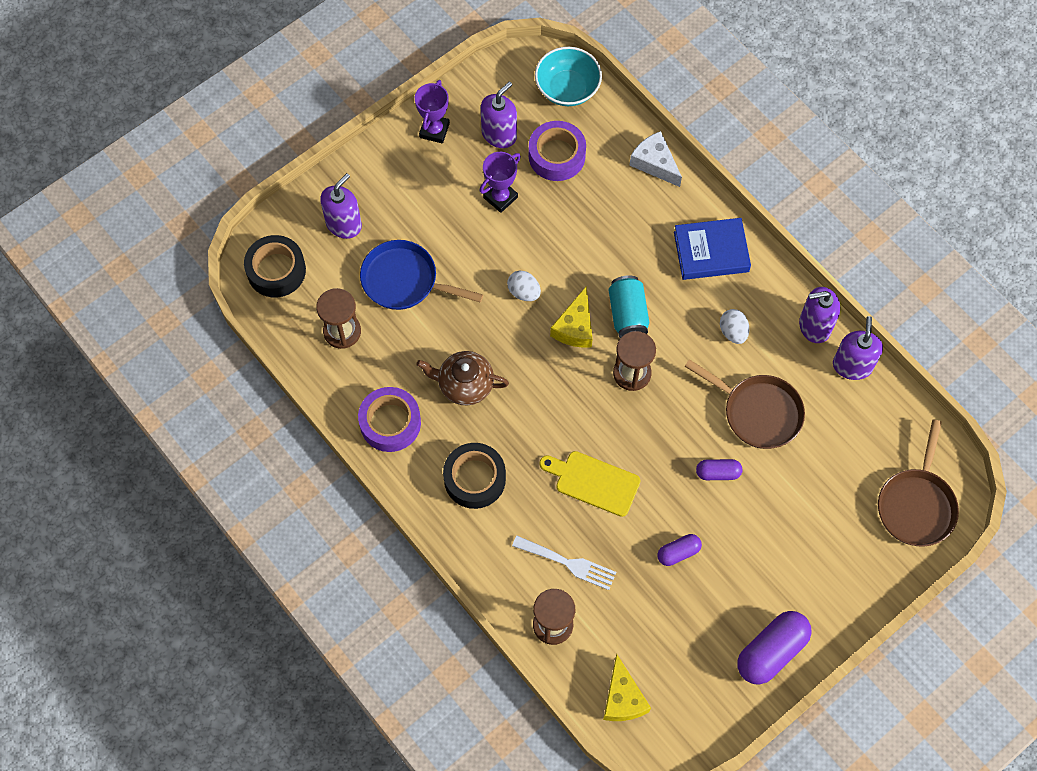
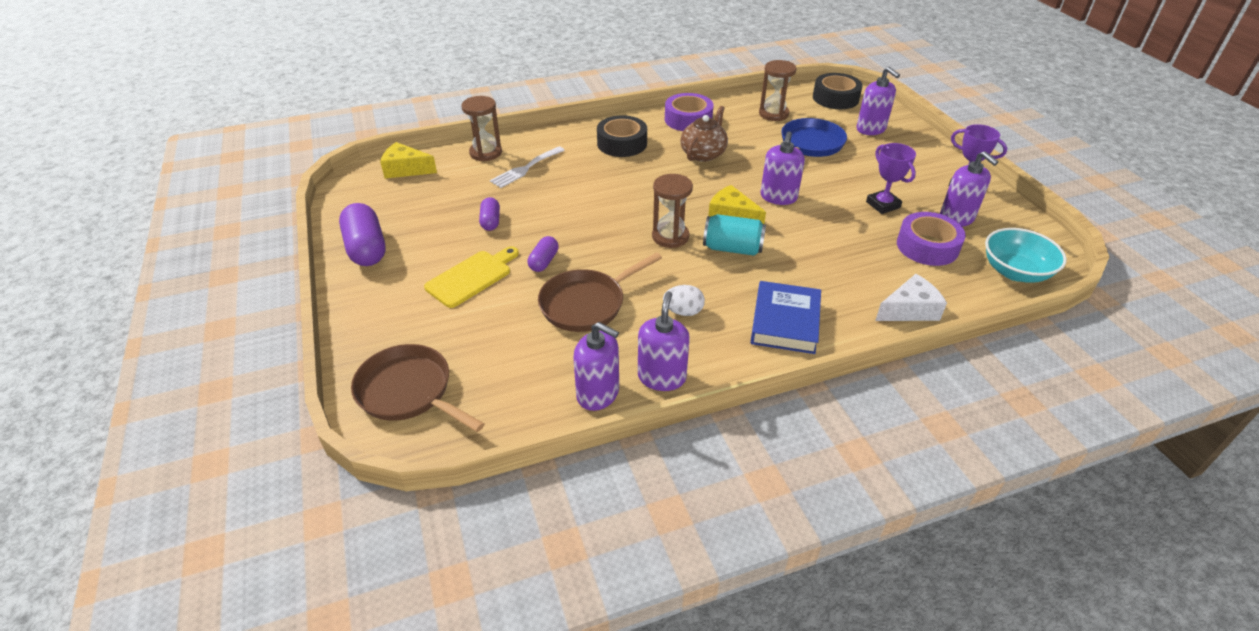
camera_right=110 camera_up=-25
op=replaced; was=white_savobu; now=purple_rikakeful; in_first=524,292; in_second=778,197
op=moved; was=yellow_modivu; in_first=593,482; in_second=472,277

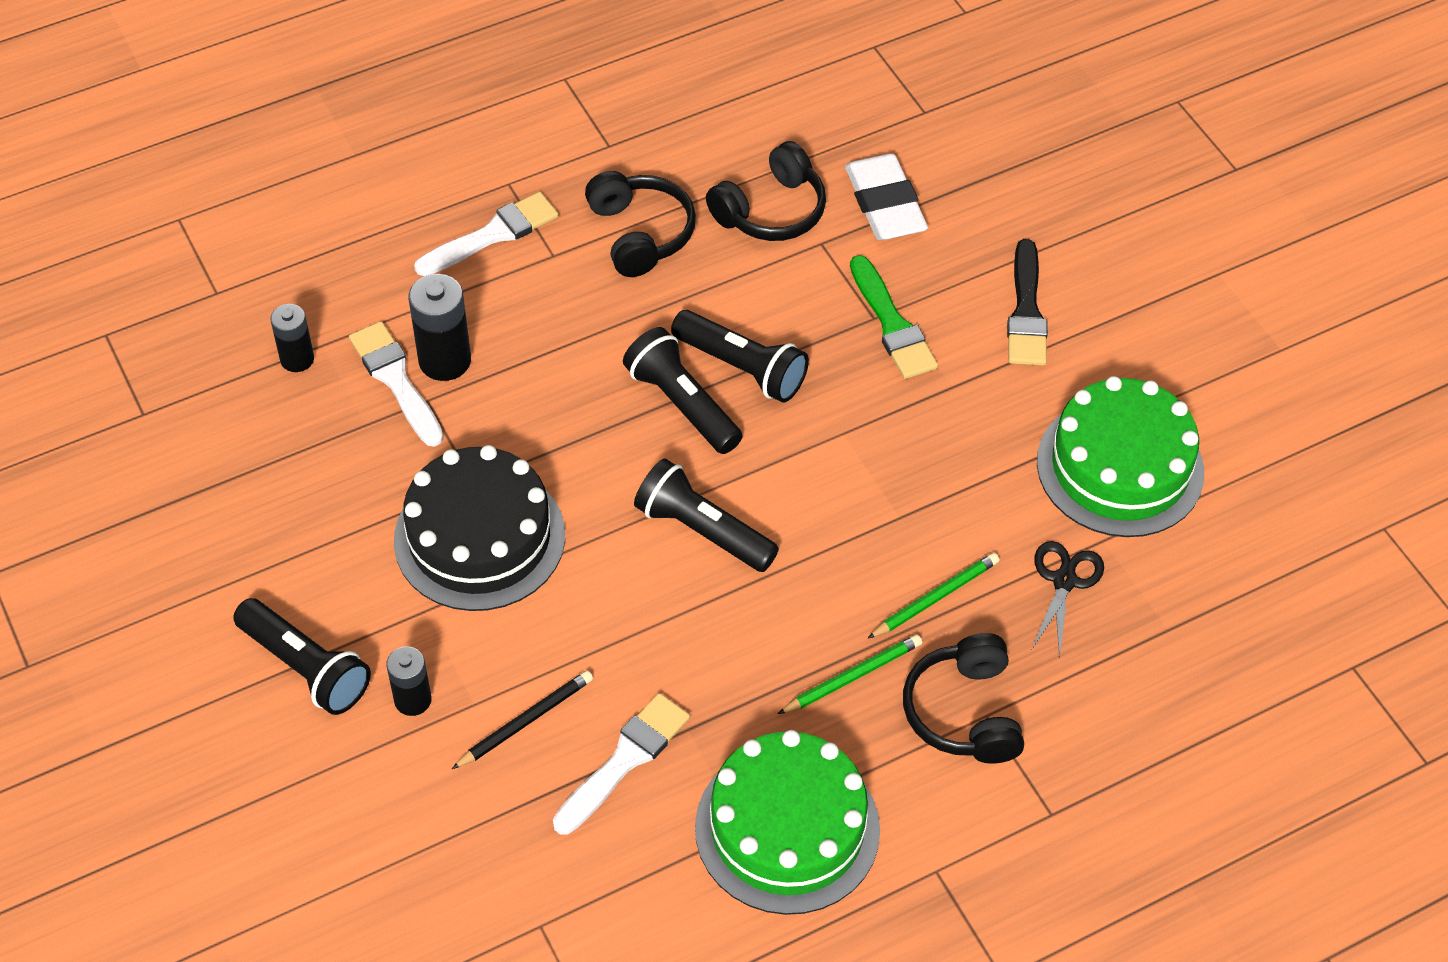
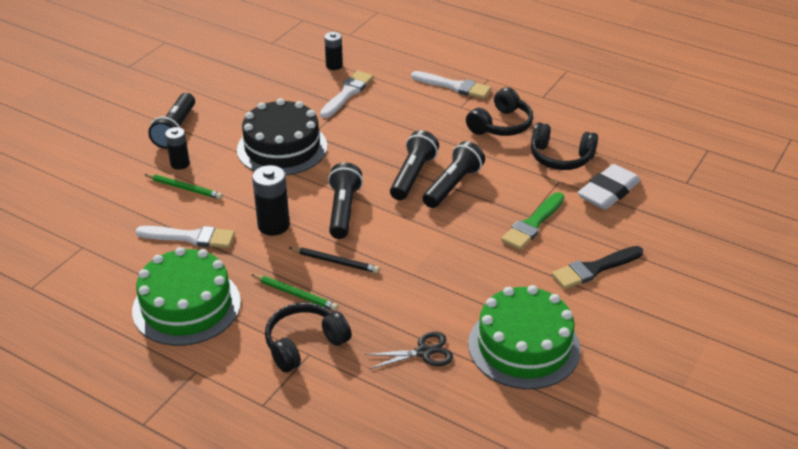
camera_right=60 camera_up=-15
op=moved; was=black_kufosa; in_first=445,360; in_second=273,225
op=turned; was=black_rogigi; in_first=741,368; in_second=453,185; clockwise=-150
op=moved; was=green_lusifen; in_first=935,598; in_second=184,188
op=moved; was=black_lusifen; in_first=525,721; in_second=335,262

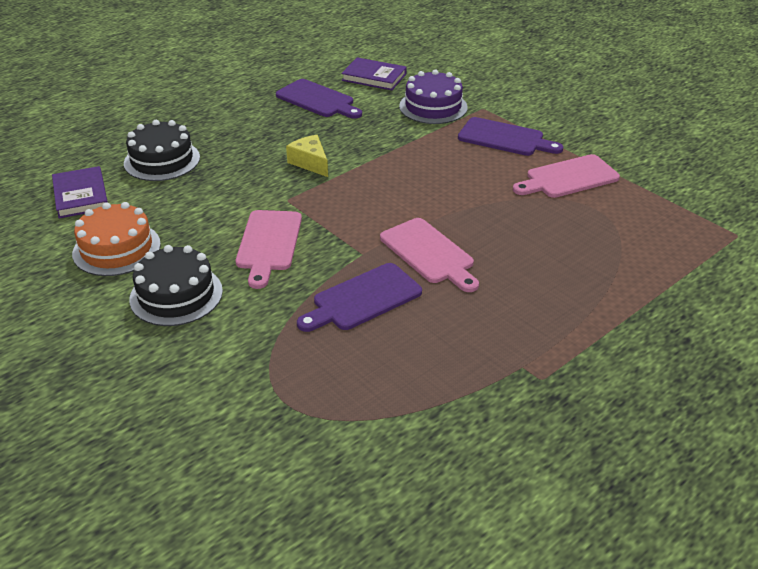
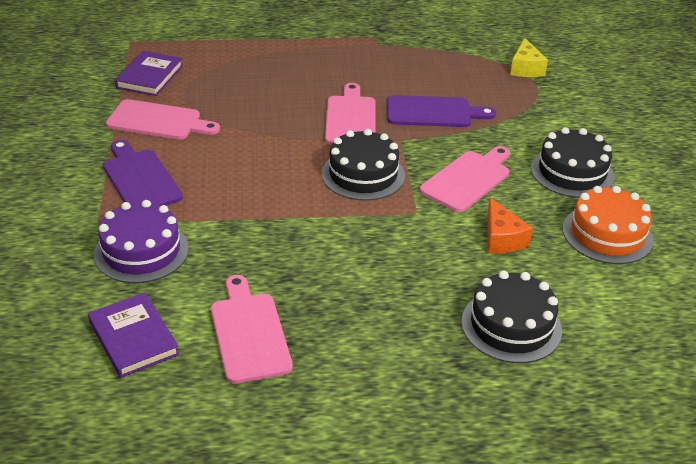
camera_right=-145 camera_up=0
op=recoloured; was=purple_modivu; now=pink_modivu; in_first=317,100; in_second=249,333
op=moved; was=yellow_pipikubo; in_first=310,163; in_second=525,68
op=moved; was=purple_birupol; in_first=81,195; in_second=150,77
op=added; now=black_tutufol; in_second=363,174
op=added; now=orange_pipikubo; in_second=502,238

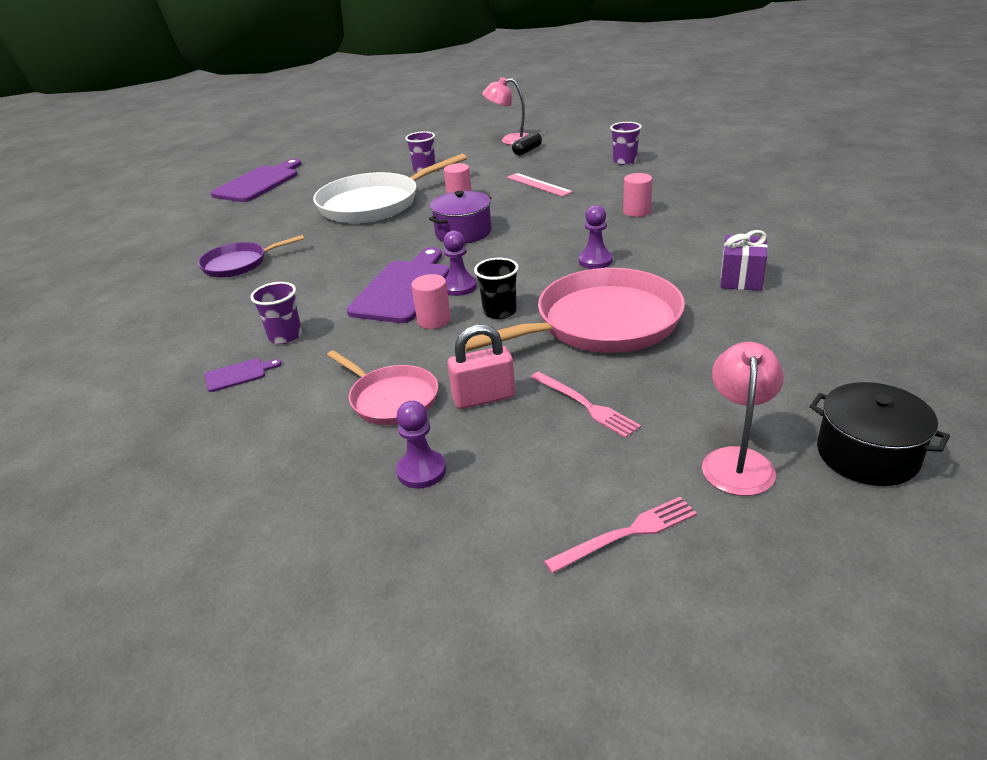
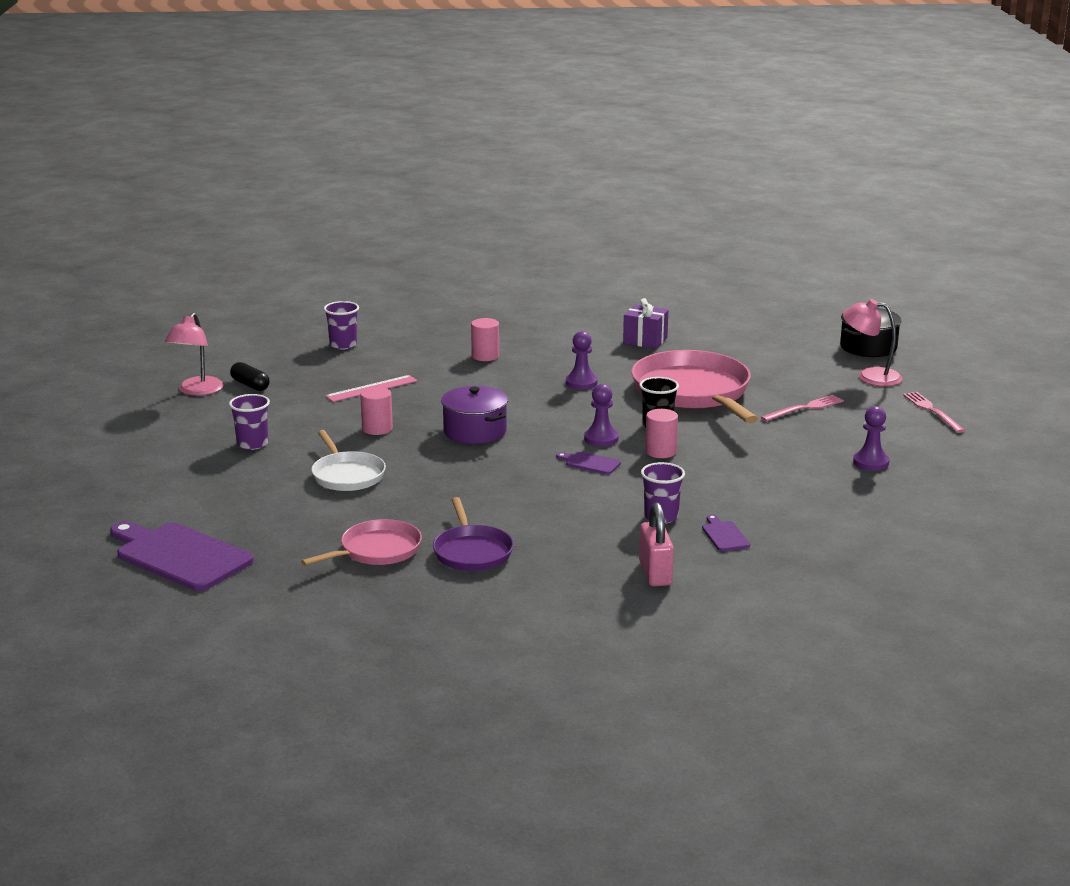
camera_right=-85 camera_up=-10
op=resized; was=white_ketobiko; in_first=374,204; in_second=347,475; ratio=0.56
op=resized; was=purple_modivu; in_first=403,289; in_second=590,463; ratio=0.44
op=moved; was=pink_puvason; in_first=483,397; in_second=655,573
op=moved; was=pink_ketobiko; in_first=391,399; in_second=377,550

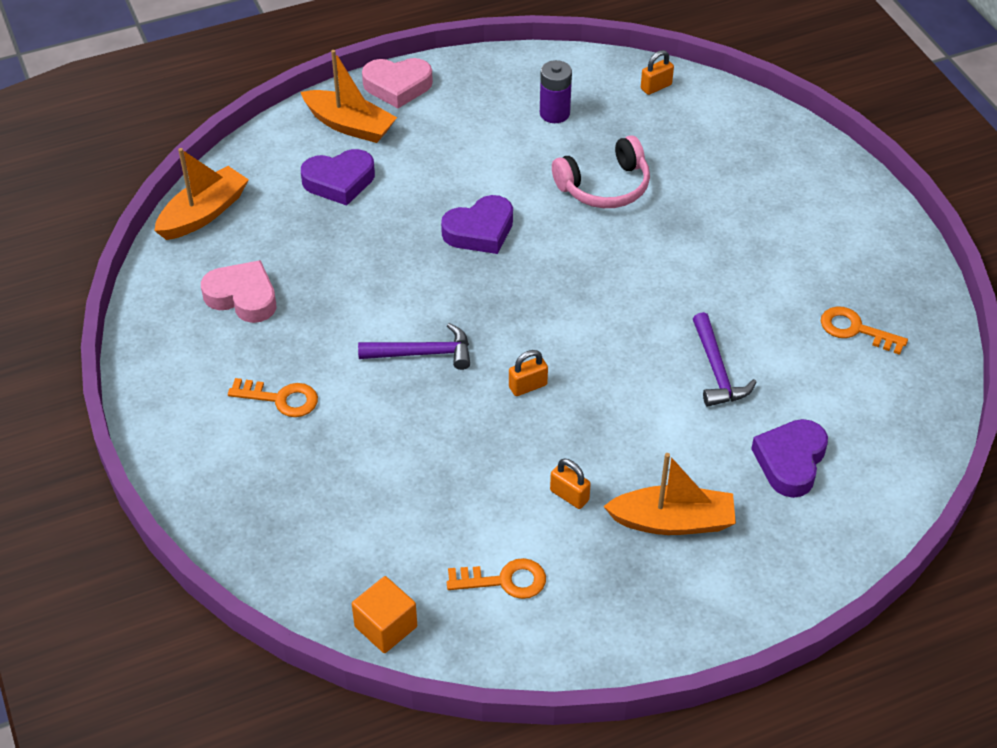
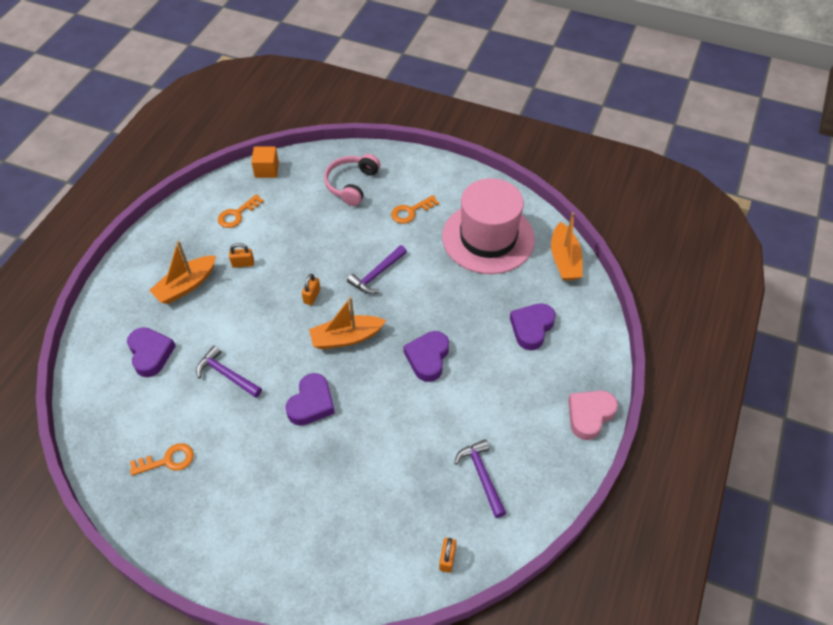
camera_right=135 camera_up=5
op=moved; was=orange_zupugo; in_first=349,125; in_second=346,338
op=replaced; was=purple_kufosa; now=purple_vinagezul; in_first=554,113; in_second=482,476
op=moved; was=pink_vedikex; in_first=604,186; in_second=352,184
op=replaced; was=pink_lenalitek; now=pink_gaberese; in_first=242,297; in_second=488,238
op=added; now=purple_lenalitek; in_second=311,403

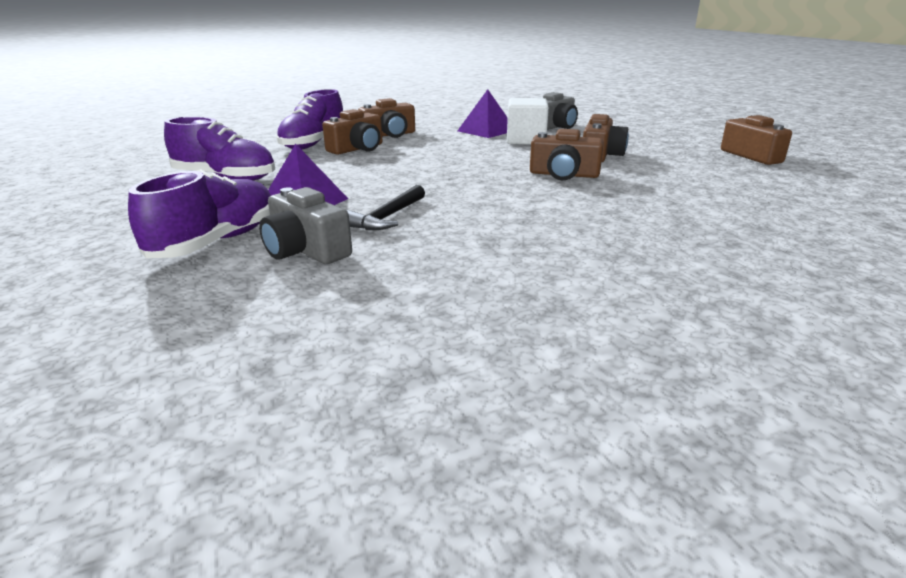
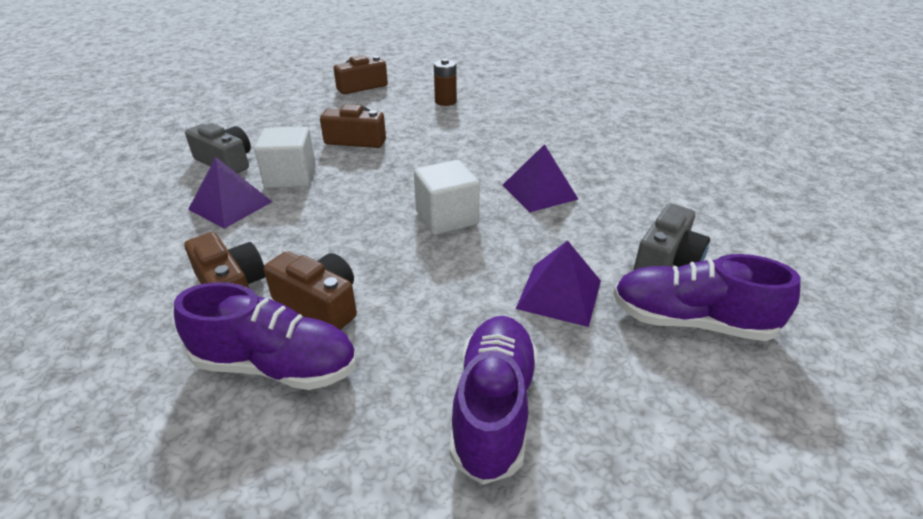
camera_right=-100 camera_up=10
op=removed; was=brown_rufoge; in_first=564,175
op=removed; was=black_vinagezul; in_first=387,217
op=added; now=brown_kufosa; in_second=445,101
op=added; now=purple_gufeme; in_second=539,192
op=added; now=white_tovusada; in_second=447,218

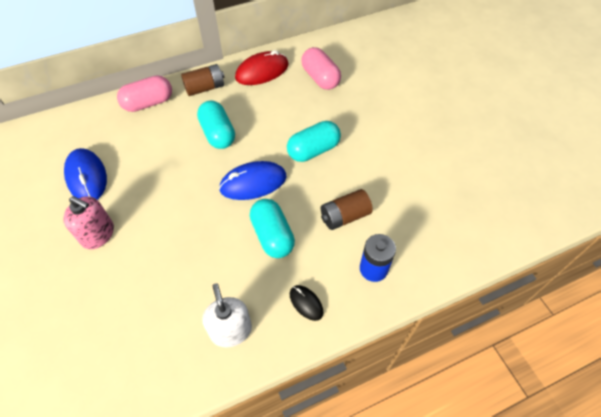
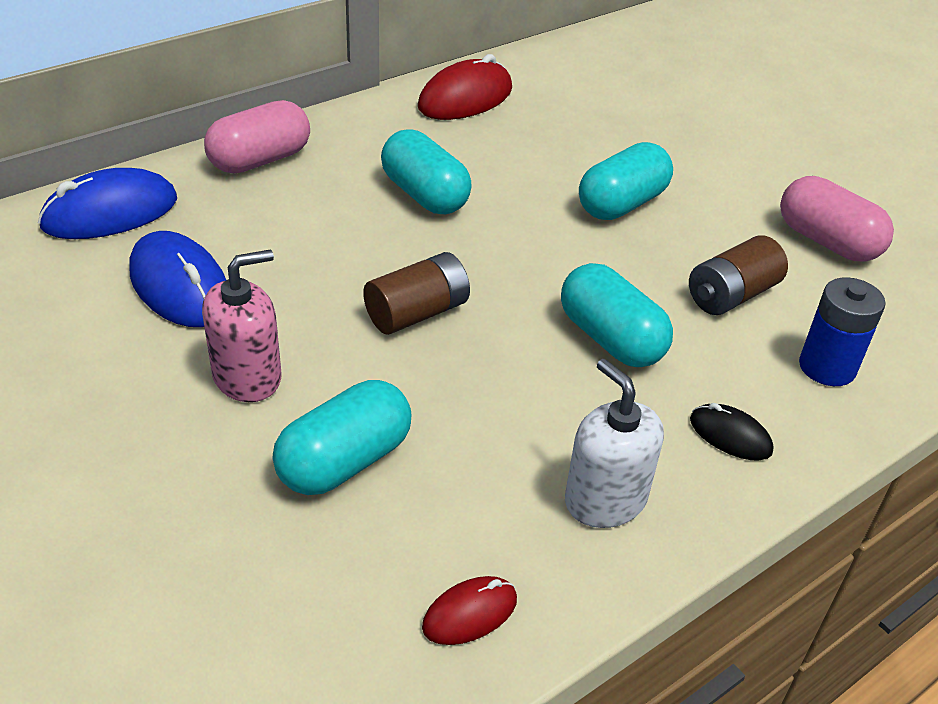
camera_right=-15 camera_up=-15
op=moved; was=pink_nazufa; in_first=320,78; in_second=827,242
op=moved; was=brown_kufosa; in_first=205,88; in_second=417,313
op=moved; was=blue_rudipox; in_first=253,183; in_second=110,213
op=turned; was=pink_rikakeful; in_first=98,234; in_second=247,377; clockwise=-45
op=added; now=turquoise_nazufa; in_second=344,461
op=added; now=red_rudipox; in_second=470,613

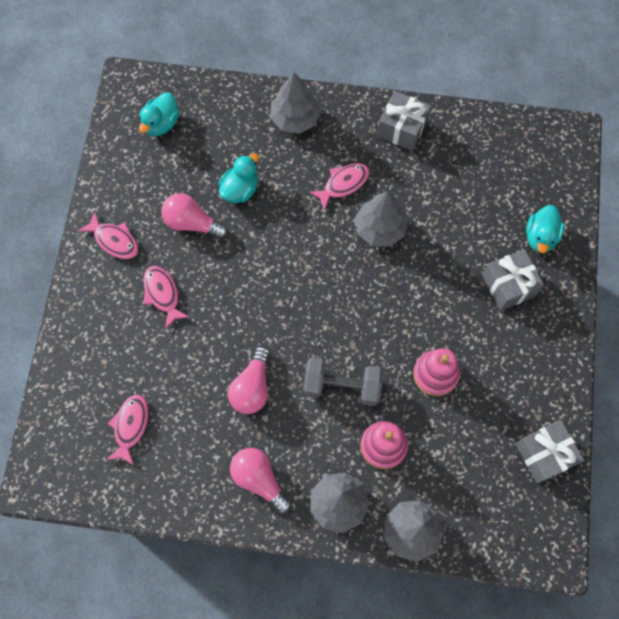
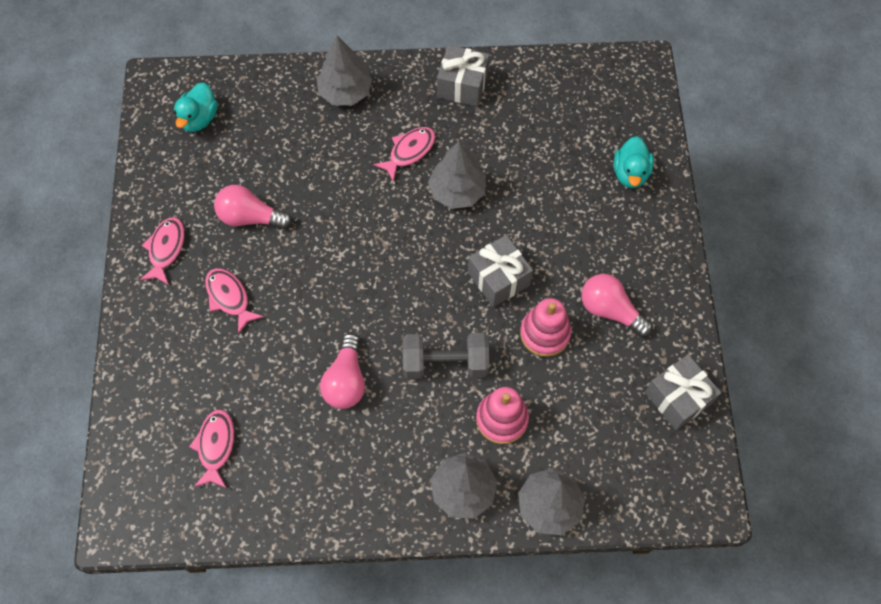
camera_right=-10 camera_up=-5
op=removed; was=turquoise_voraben; in_first=240,189
op=turned; was=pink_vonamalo; in_first=114,240; in_second=166,249; clockwise=-105
op=moved; was=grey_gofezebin; in_first=508,285; in_second=498,278
op=moved; was=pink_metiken; in_first=259,479; in_second=610,310

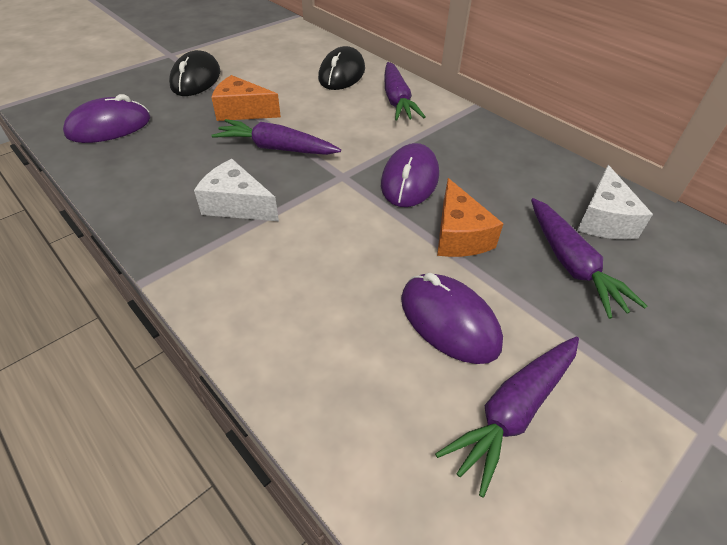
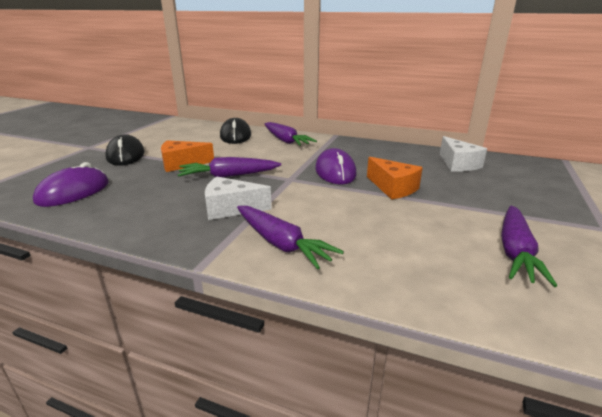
camera_right=-25 camera_up=-20
op=moved; was=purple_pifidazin; in_first=571,264; in_second=281,244
op=removed; was=purple_rudipox; in_first=449,321

